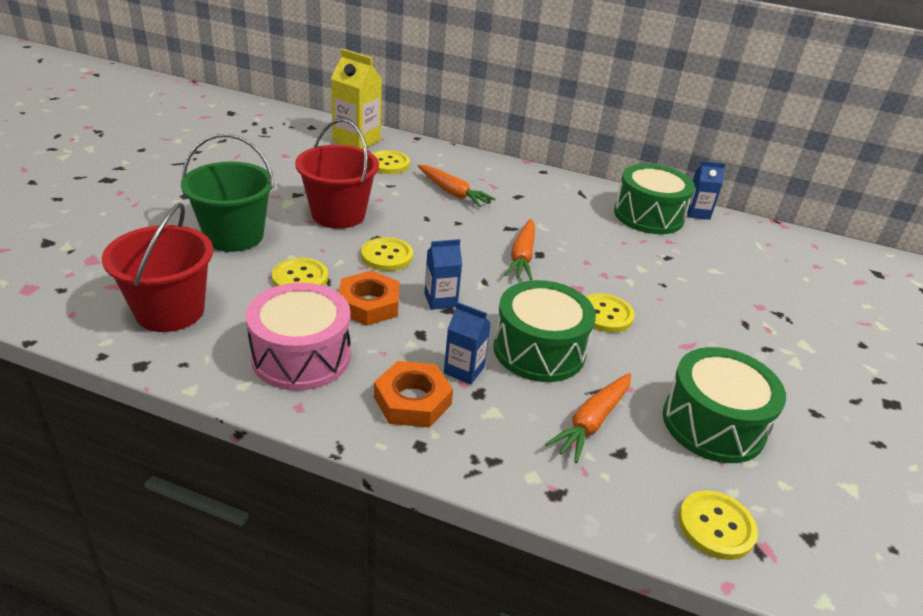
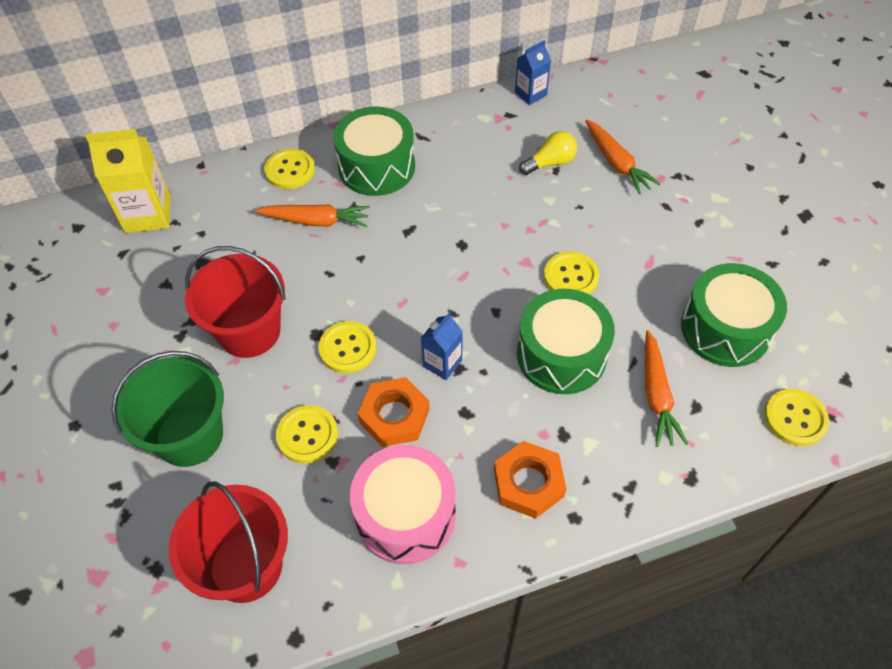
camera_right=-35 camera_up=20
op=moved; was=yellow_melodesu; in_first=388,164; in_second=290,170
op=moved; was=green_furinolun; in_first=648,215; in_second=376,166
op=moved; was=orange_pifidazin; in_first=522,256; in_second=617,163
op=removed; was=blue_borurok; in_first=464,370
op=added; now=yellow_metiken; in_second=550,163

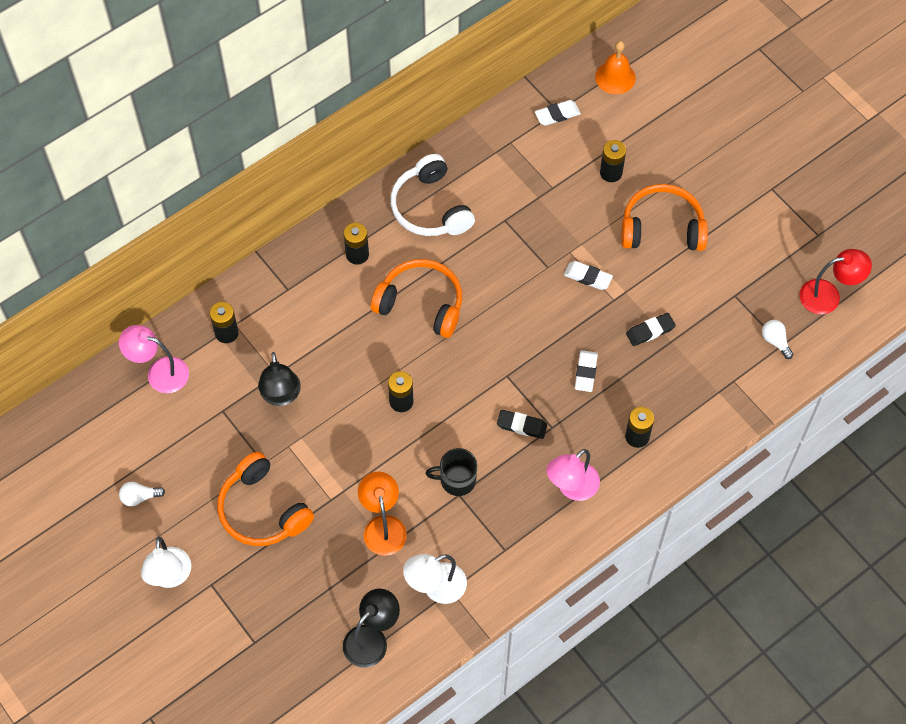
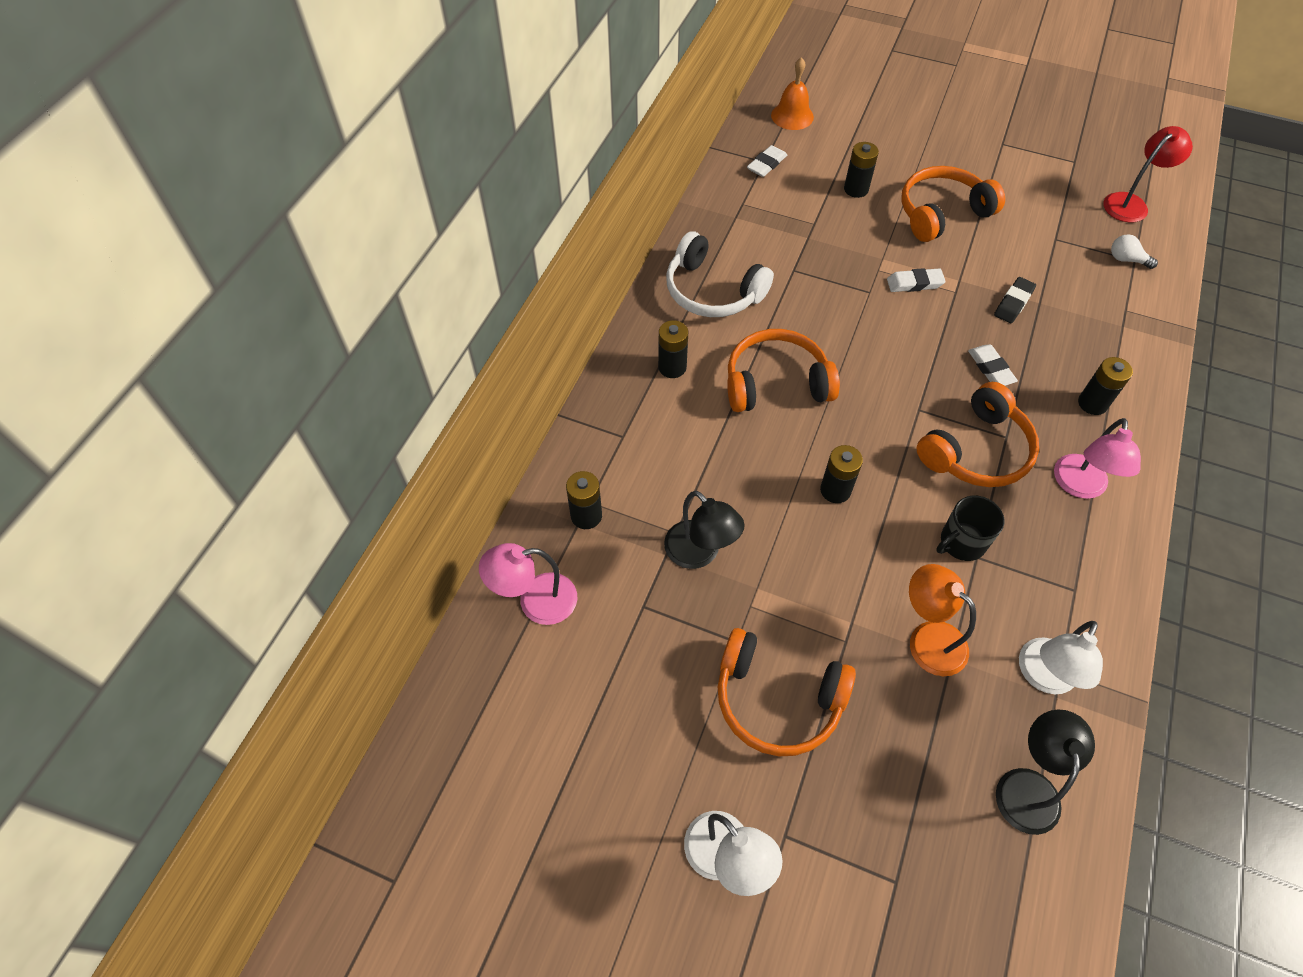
camera_right=-30 camera_up=-5
op=replaced; was=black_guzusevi; now=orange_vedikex; in_first=521,426; in_second=976,451
op=removed; was=white_metiken; in_first=139,497

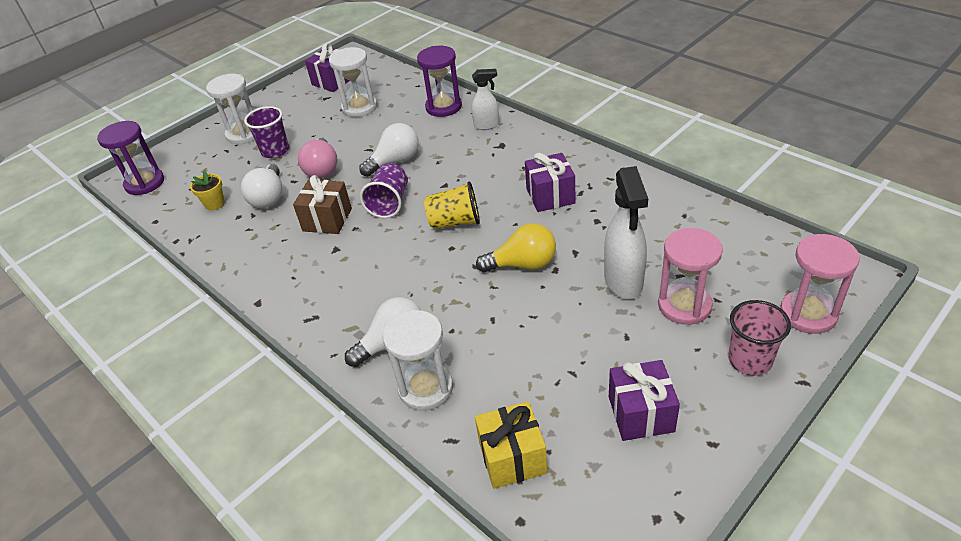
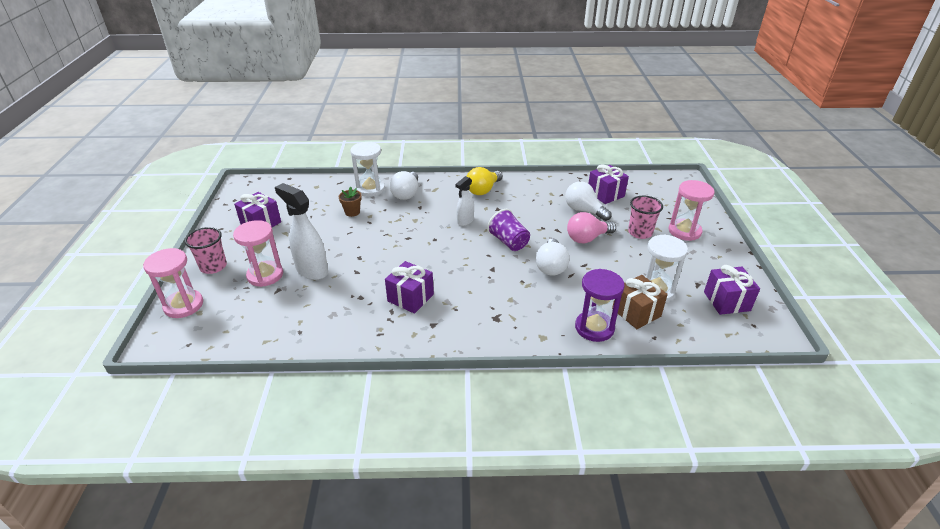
camera_right=130 camera_up=-5
op=moved; was=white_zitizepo; in_first=487,125; in_second=465,221
op=recoloured; was=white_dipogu; now=pink_dipogu; in_first=244,134; in_second=684,231
op=recoloured; was=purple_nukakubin; now=pink_nukakubin; in_first=275,151; in_second=640,232
op=removed; was=purple_dipogu; in_first=145,183
op=turned; was=pink_metiken; in_first=322,169; in_second=587,238; clockwise=-60
op=replaced; was=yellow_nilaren; now=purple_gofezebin; in_first=214,204; in_second=605,194
op=moved; was=brown_gofezebin; in_first=327,220; in_second=636,312
op=removed; was=yellow_nukakubin; in_first=455,222
op=moved; was=yellow_metiken; in_first=523,264; in_second=483,190
op=removed; was=yellow_gofezebin; in_first=512,458
op=added; now=brown_nilaren; in_second=352,212

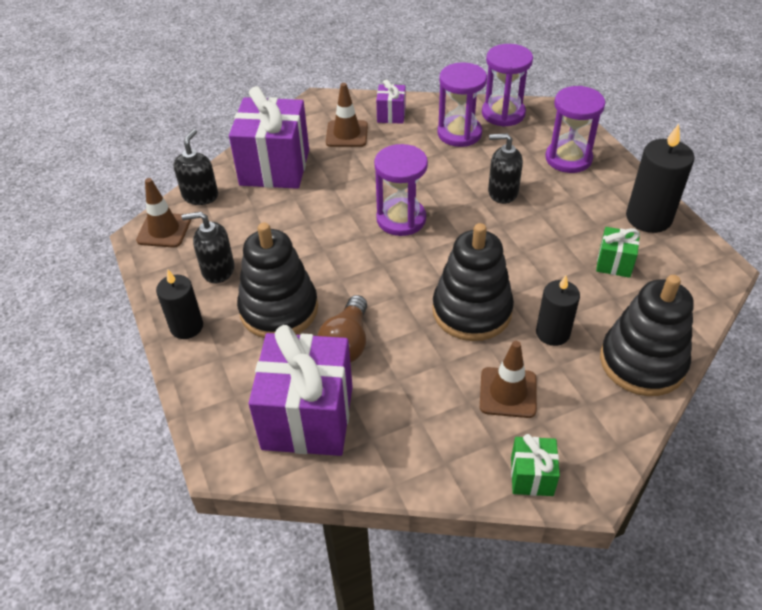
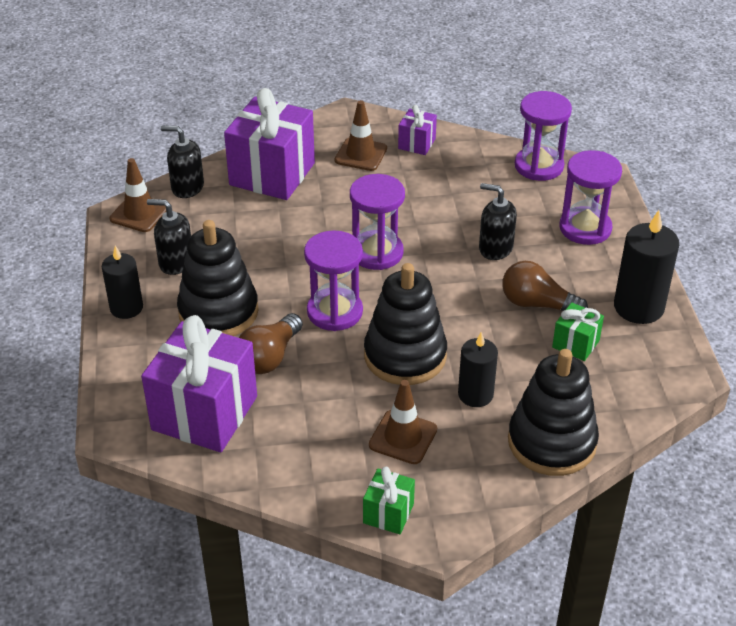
camera_right=15 camera_up=-5
op=moved; was=purple_dipogu; in_first=459,133; in_second=334,312
op=turned; was=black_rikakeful; in_first=200,196; in_second=187,187; clockwise=-105
op=added; now=brown_metiken; in_second=537,304

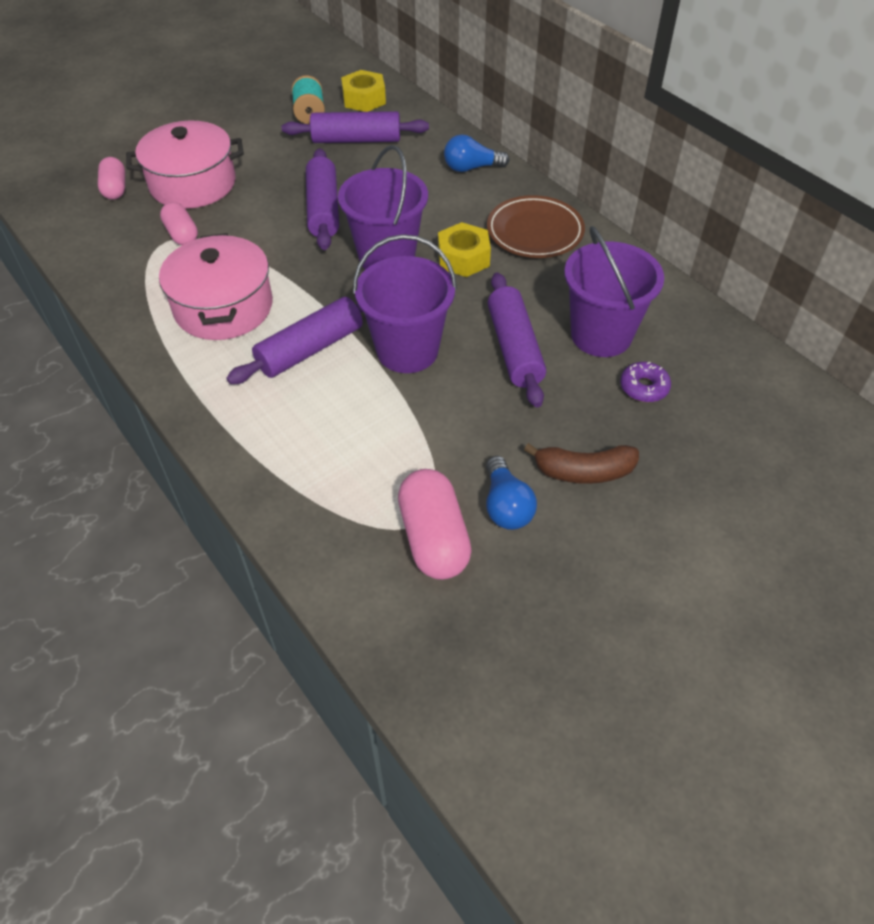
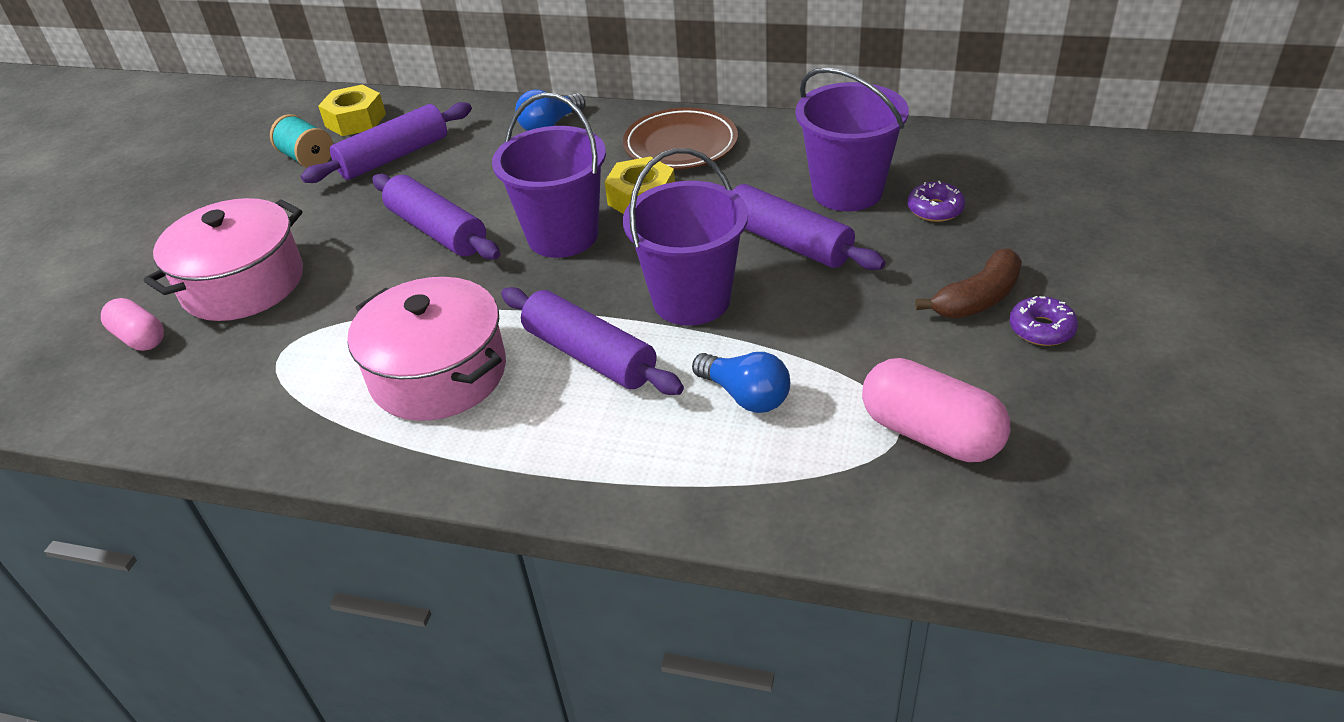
camera_right=-35 camera_up=-10
op=removed; was=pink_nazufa; in_first=182,234
op=turned; was=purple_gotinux; in_first=310,349; in_second=590,355; clockwise=-60
op=moved; was=blue_metiken; in_first=506,506; in_second=745,396
op=added; now=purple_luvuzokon; in_second=1041,329

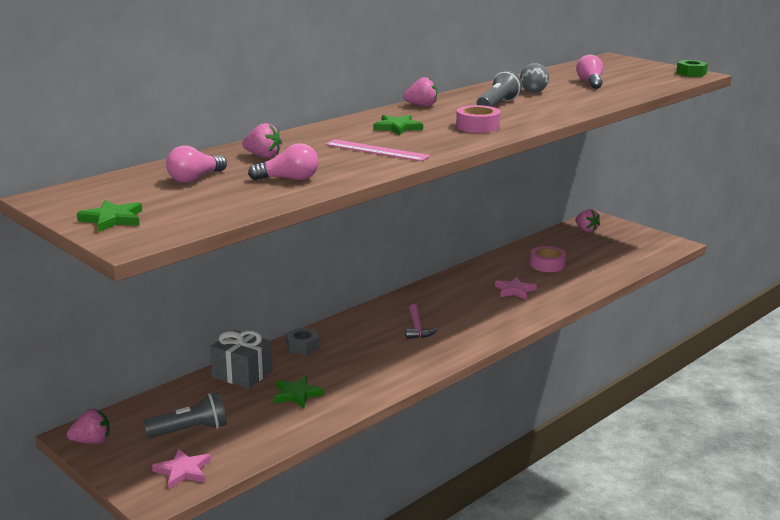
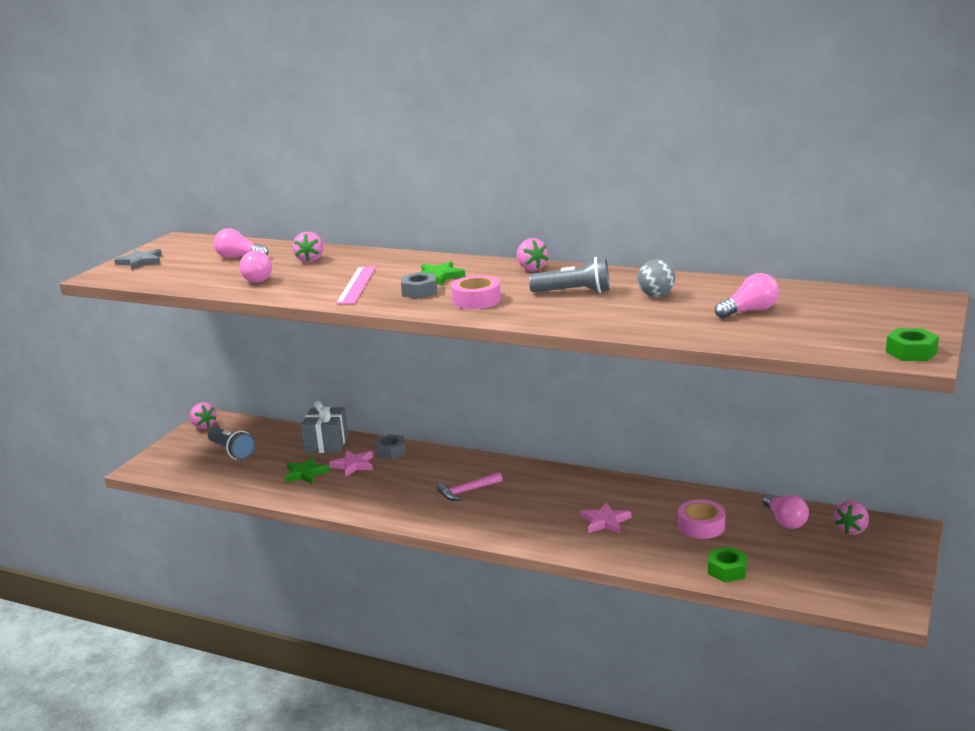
camera_right=70 camera_up=0
op=recoloured; was=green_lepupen; now=grey_lepupen; in_first=112,219; in_second=140,262
op=moved; was=pink_lepupen; in_first=183,471; in_second=353,465
op=added; now=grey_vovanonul; in_second=419,292
op=added; now=pink_metiken; in_second=785,521
op=added; now=green_vovanonul; in_second=727,570

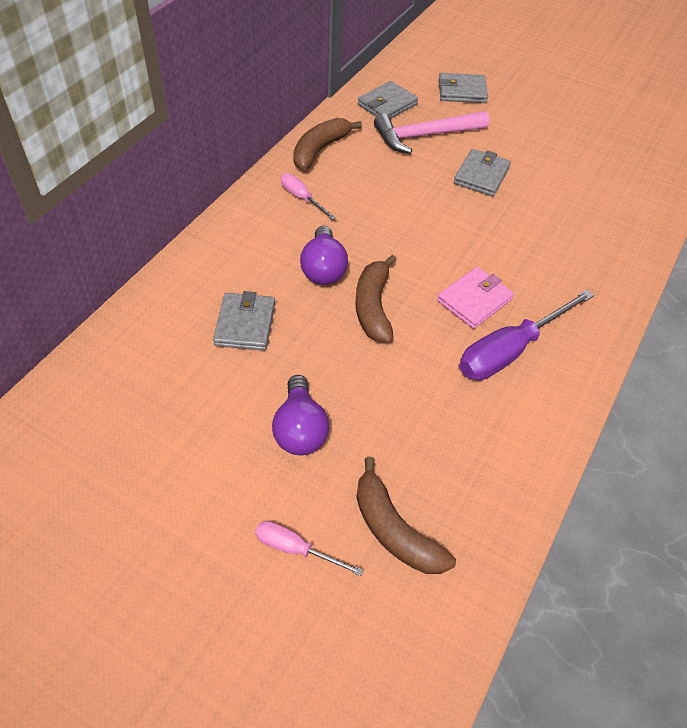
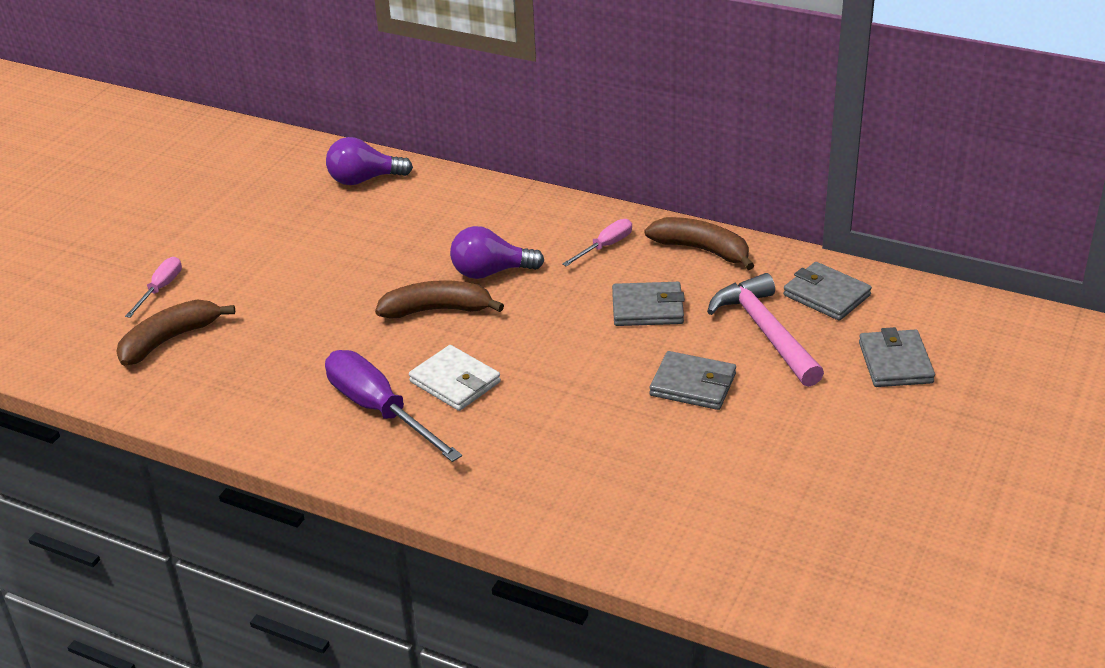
camera_right=90 camera_up=-15
op=recoloured; was=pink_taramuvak; now=white_taramuvak; in_first=474,300; in_second=455,382
op=moved; was=grey_taramuvak; in_first=245,324; in_second=647,308
op=moved; was=purple_metiken; in_first=300,429; in_second=364,180

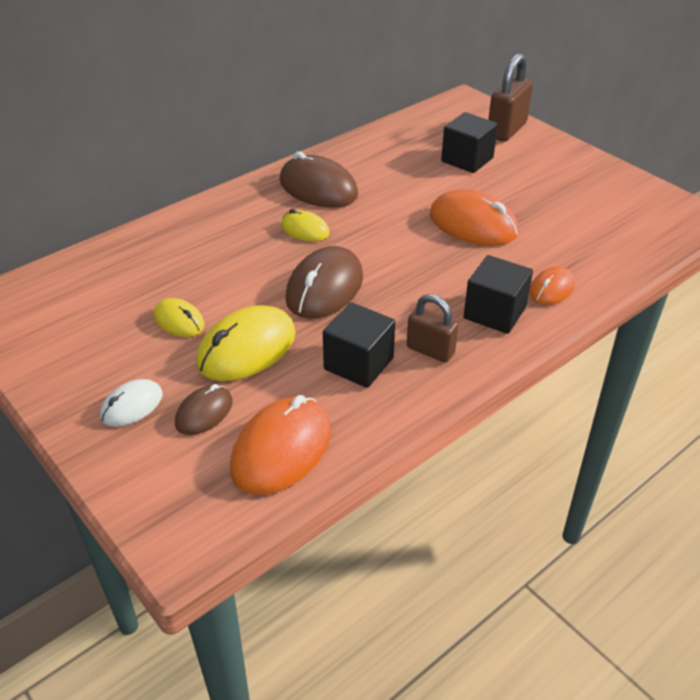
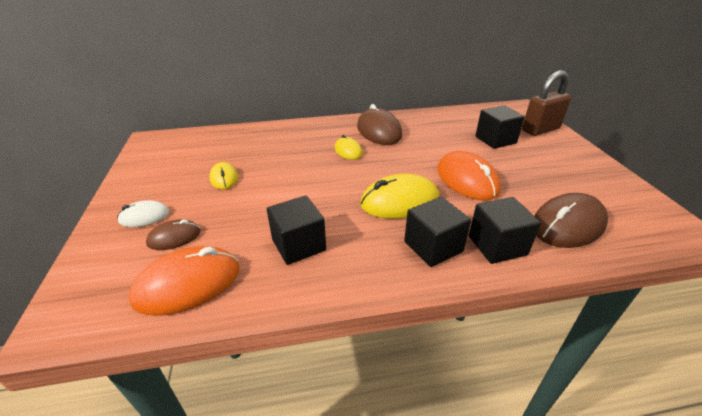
camera_right=30 camera_up=-5
op=moved; was=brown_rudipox; in_first=324,288; in_second=567,225
op=replaced; was=orange_rudipox; now=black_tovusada; in_first=551,289; in_second=497,245
op=removed; was=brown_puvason; in_first=430,350
op=moved; was=yellow_rudipox; in_first=246,348; in_second=399,201

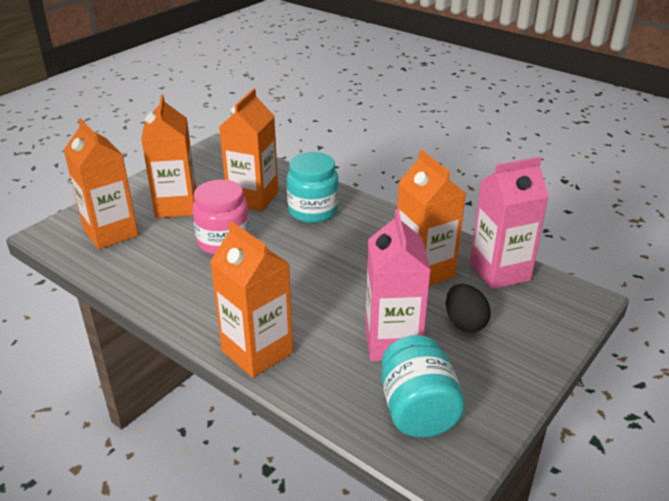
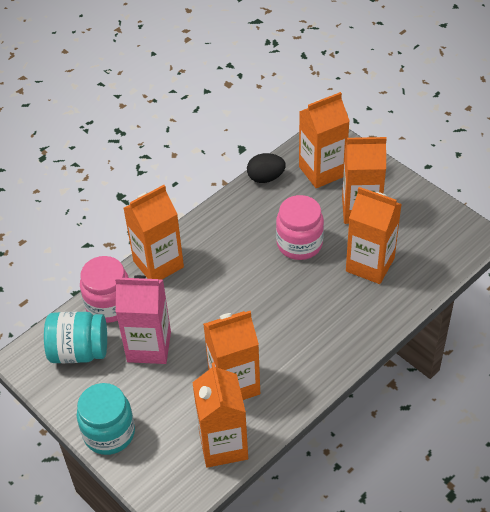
camera_right=100 camera_up=15
op=moved; was=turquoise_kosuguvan; in_first=313,211; in_second=109,433
op=recoloured; was=pink_borurok; now=orange_borurok; in_first=499,272; in_second=223,445
op=moved; was=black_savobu; in_first=464,323; in_second=265,178
op=added; now=pink_kosuguvan; in_second=109,305

